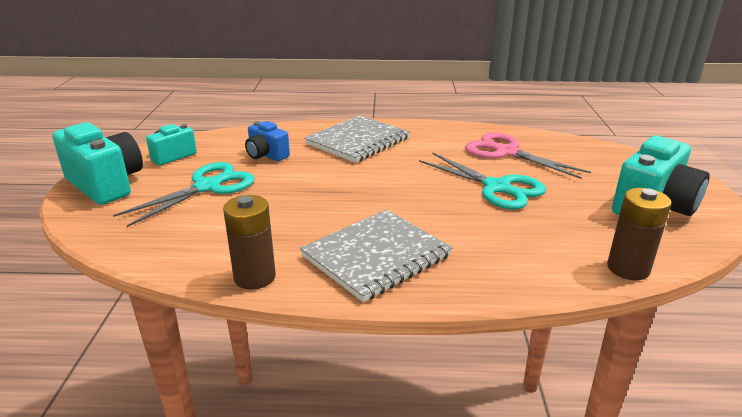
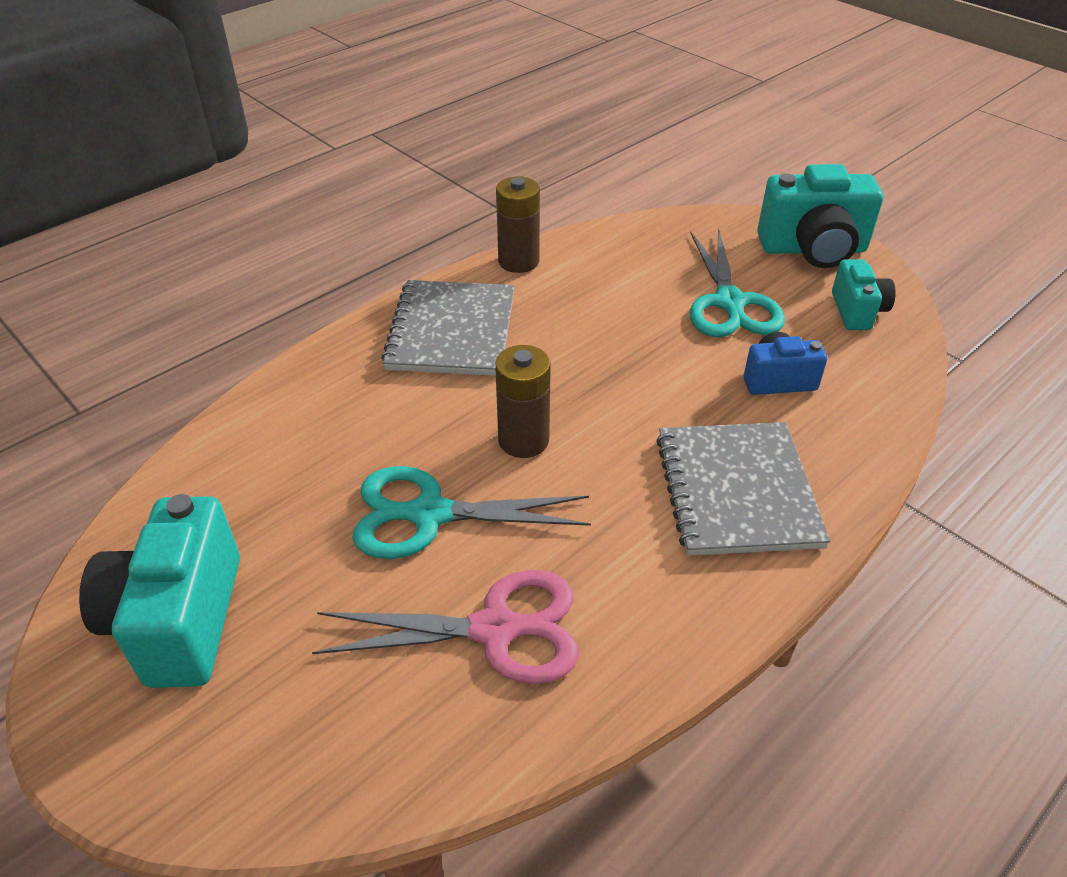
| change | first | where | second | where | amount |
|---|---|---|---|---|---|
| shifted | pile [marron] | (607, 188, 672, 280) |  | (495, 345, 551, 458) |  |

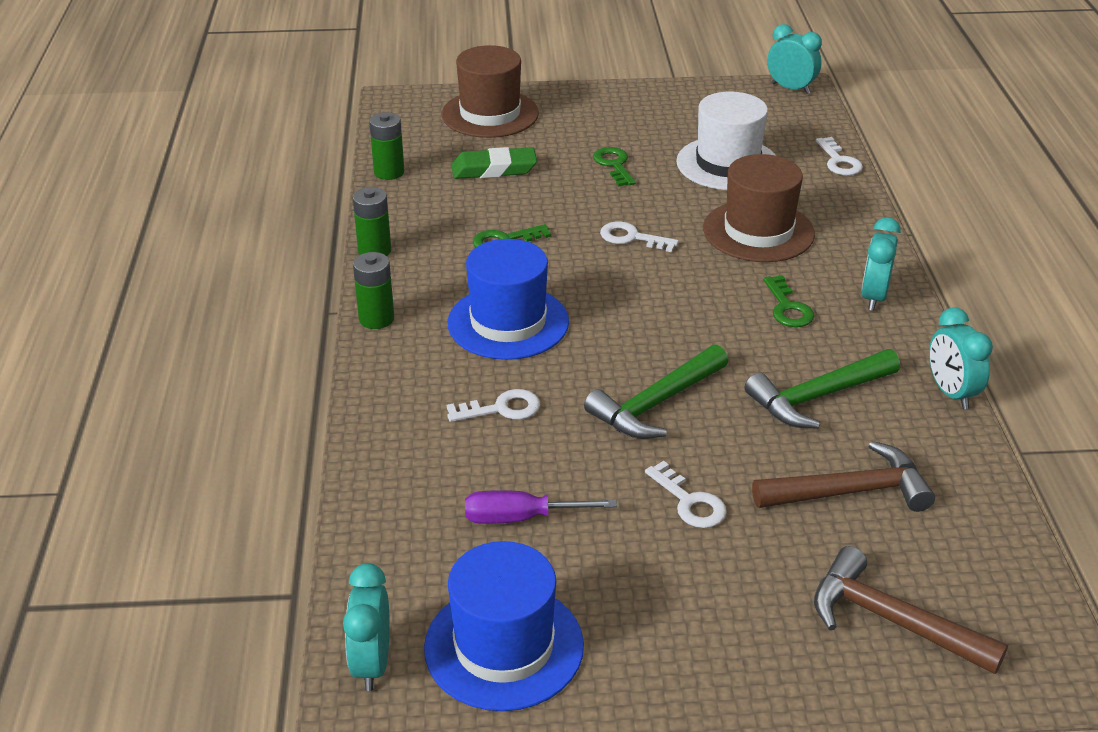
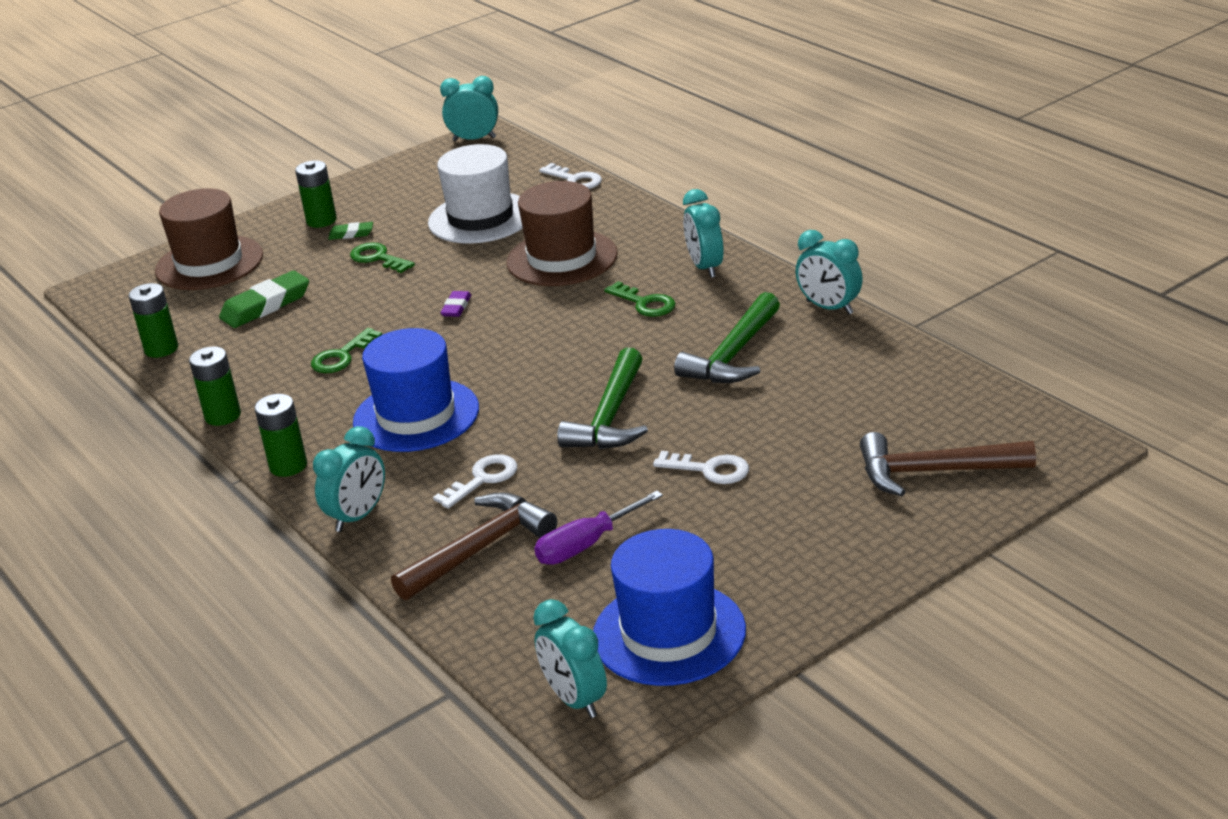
| change | first | where | second | where | amount |
|---|---|---|---|---|---|
| new |  |  | pile [vert] | (295, 160, 337, 228) |  |
| new |  |  | réveil [turquoise] | (313, 426, 385, 532) |  |
| new |  |  | gomme [vert] | (328, 222, 373, 240) |  |
| shifted | marteau [marron] | (752, 441, 935, 512) |  | (391, 492, 557, 600) |  |
| swapped | clé [blanc] | (600, 221, 679, 252) | gomme [violet] | (440, 291, 471, 317) |  |

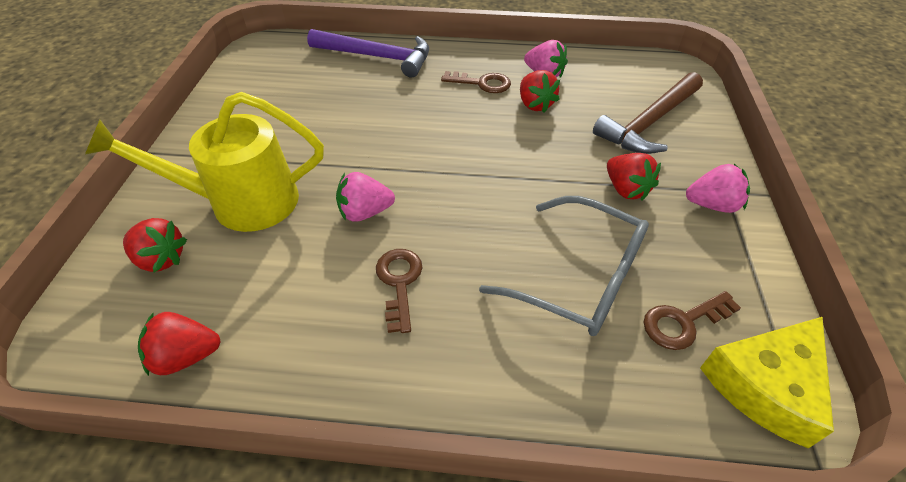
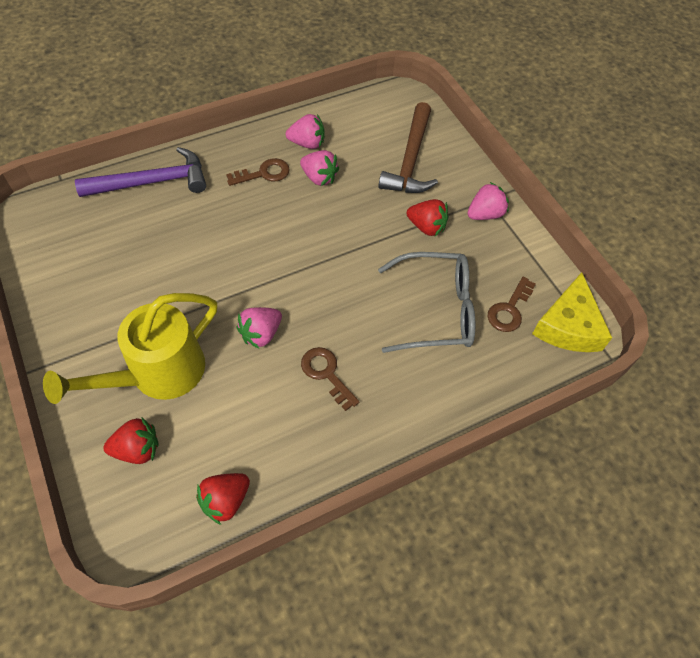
| change | first | where | second | where | amount |
|---|---|---|---|---|---|
| repainted | fraise [rouge] | (520, 70, 560, 113) | fraise [rose] | (300, 150, 339, 186) |  |

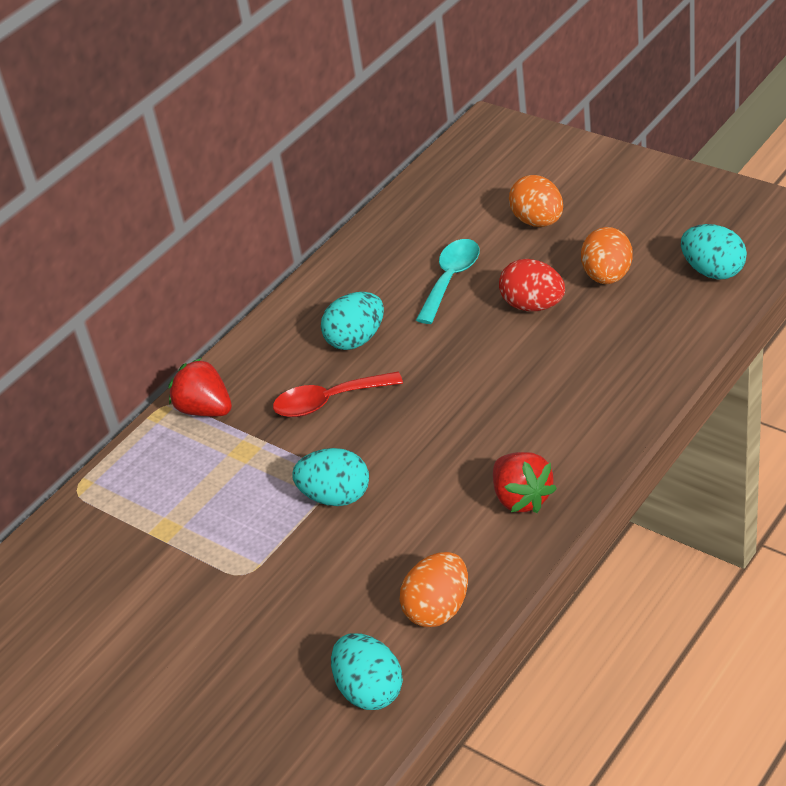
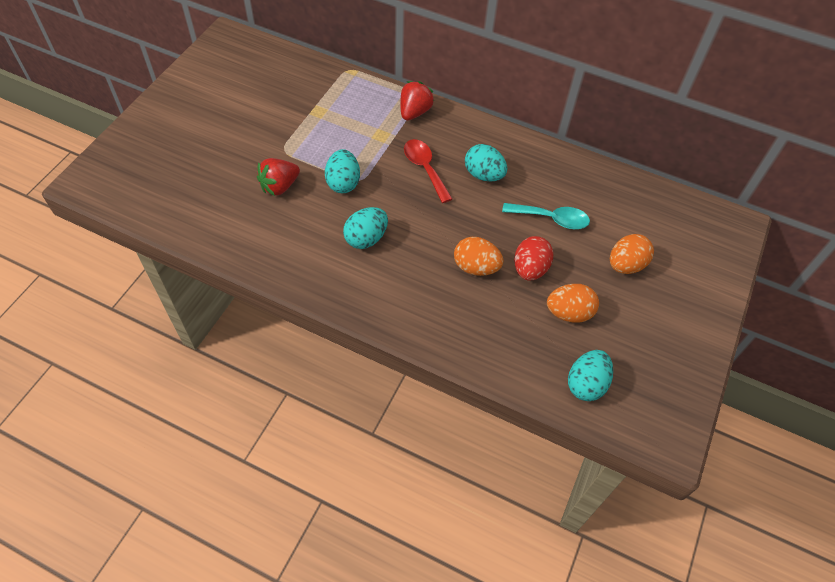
| change | first | where | second | where | amount |
|---|---|---|---|---|---|
| shifted | fraise [rouge] | (493, 452, 557, 513) |  | (257, 158, 300, 196) |  |
| shifted | œuf [turquoise] | (331, 633, 403, 710) |  | (343, 207, 388, 249) |  |
| shifted | œuf [orange] | (400, 552, 468, 627) |  | (454, 237, 504, 276) |  |

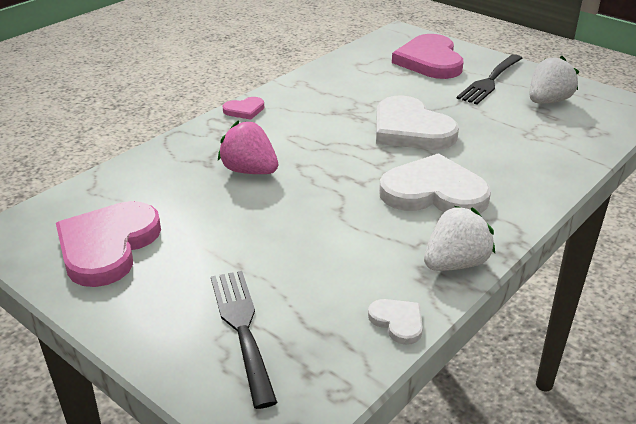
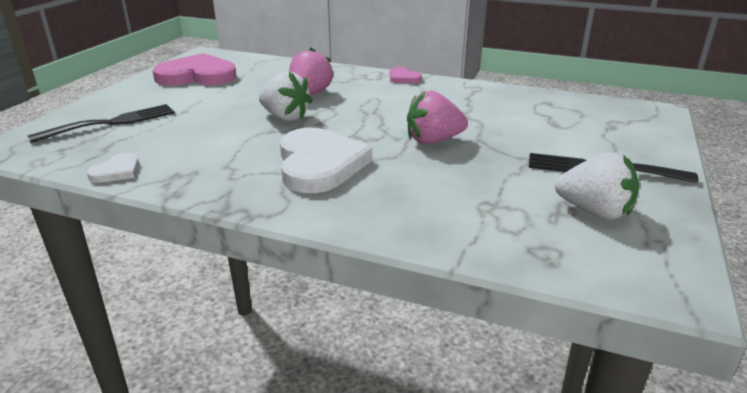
| change | first | where | second | where | amount |
|---|---|---|---|---|---|
| shifted | fraise [blanc] | (424, 206, 495, 271) |  | (259, 71, 313, 121) |  |
| swapped | cœur [blanc] | (376, 95, 459, 150) | fraise [rose] | (407, 91, 468, 144) |  |
| gone | cœur [rose] | (392, 34, 463, 79) |  |  |  |

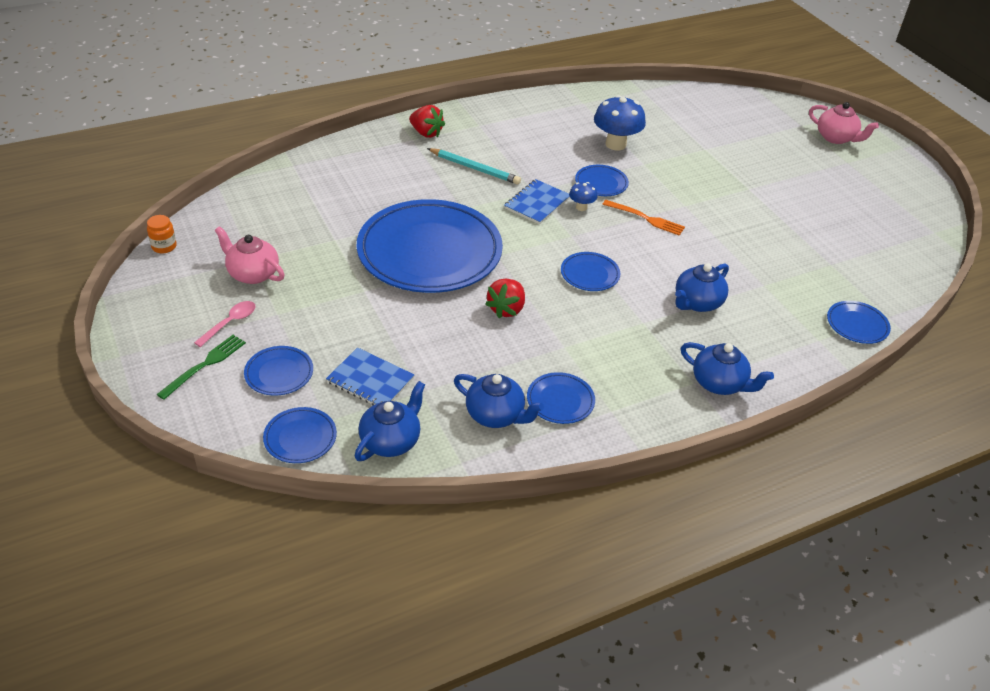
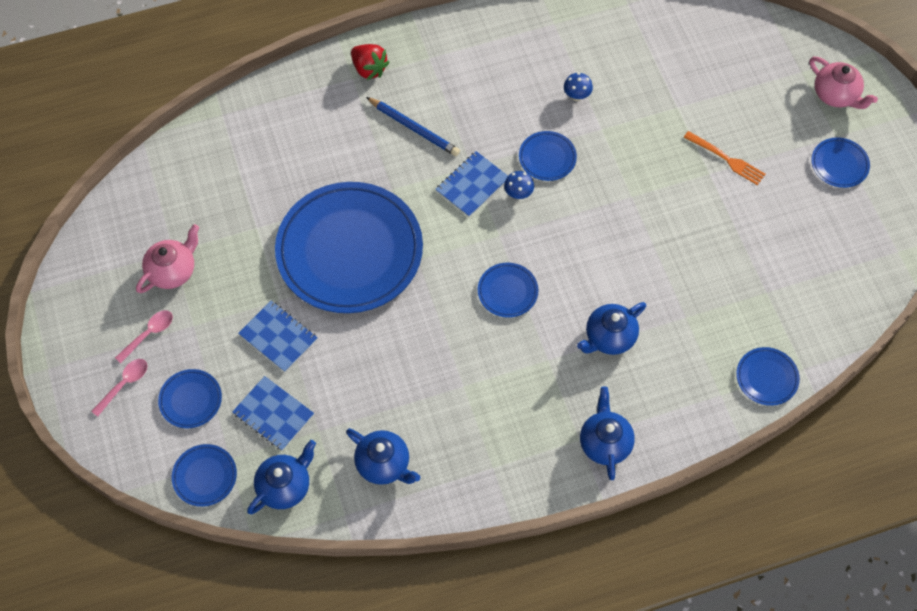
| change | first | where | second | where | amount |
|---|---|---|---|---|---|
| swapped | fourchette [vert] | (157, 335, 246, 400) | cuillère [rose] | (91, 359, 147, 417) |  |
| rotated | théière [rose] | (215, 226, 285, 284) |  | (136, 224, 199, 293) | 90 degrees clockwise |
| new |  |  | carnet [bleu] | (238, 300, 318, 372) |  |
| repainted | crayon [turquoise] | (427, 148, 521, 185) | crayon [bleu] | (366, 97, 460, 156) |  |
| scaled | champignon [bleu] | (594, 95, 646, 151) |  | (564, 72, 593, 101) | x0.51 |
| rotated | théière [bleu] | (681, 342, 774, 395) |  | (580, 387, 635, 480) | 135 degrees counterclockwise |
| shifted | fourchette [orange] | (602, 200, 685, 236) |  | (684, 131, 766, 185) |  |
| shifted | assiette [bleu] | (527, 372, 595, 424) |  | (811, 137, 870, 188) |  |
| gone | bocal [orange] | (147, 215, 177, 253) |  |  |  |
| gone | fraise [rouge] | (485, 279, 525, 318) |  |  |  |

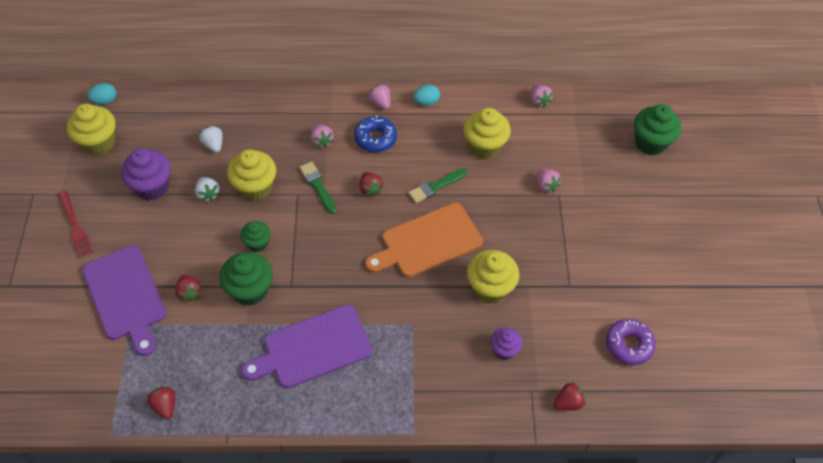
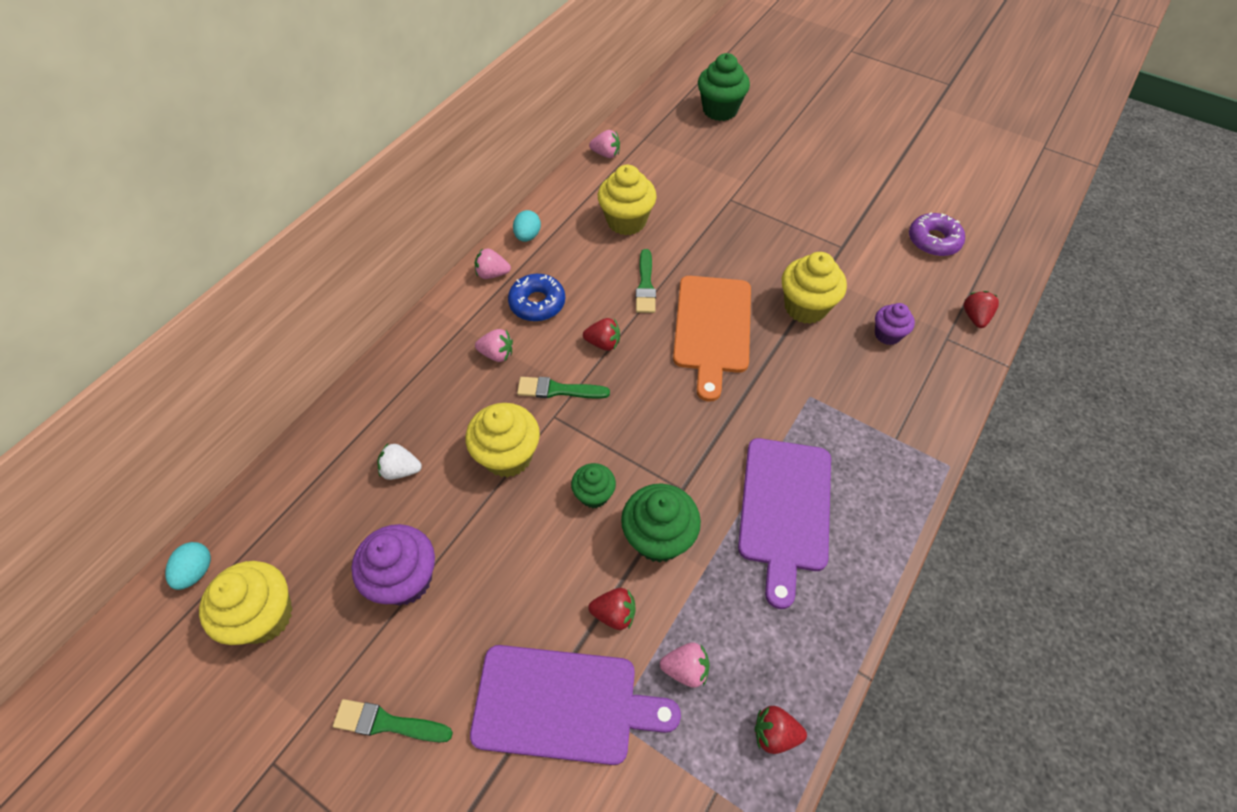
| change | first | where | second | where | amount |
|---|---|---|---|---|---|
| swapped | fourchette [rouge] | (58, 190, 94, 258) | pinceau [vert] | (333, 699, 453, 742) |  |
| shifted | fraise [rose] | (537, 169, 561, 193) |  | (660, 643, 710, 688) |  |
| gone | fraise [blanc] | (195, 177, 220, 201) |  |  |  |

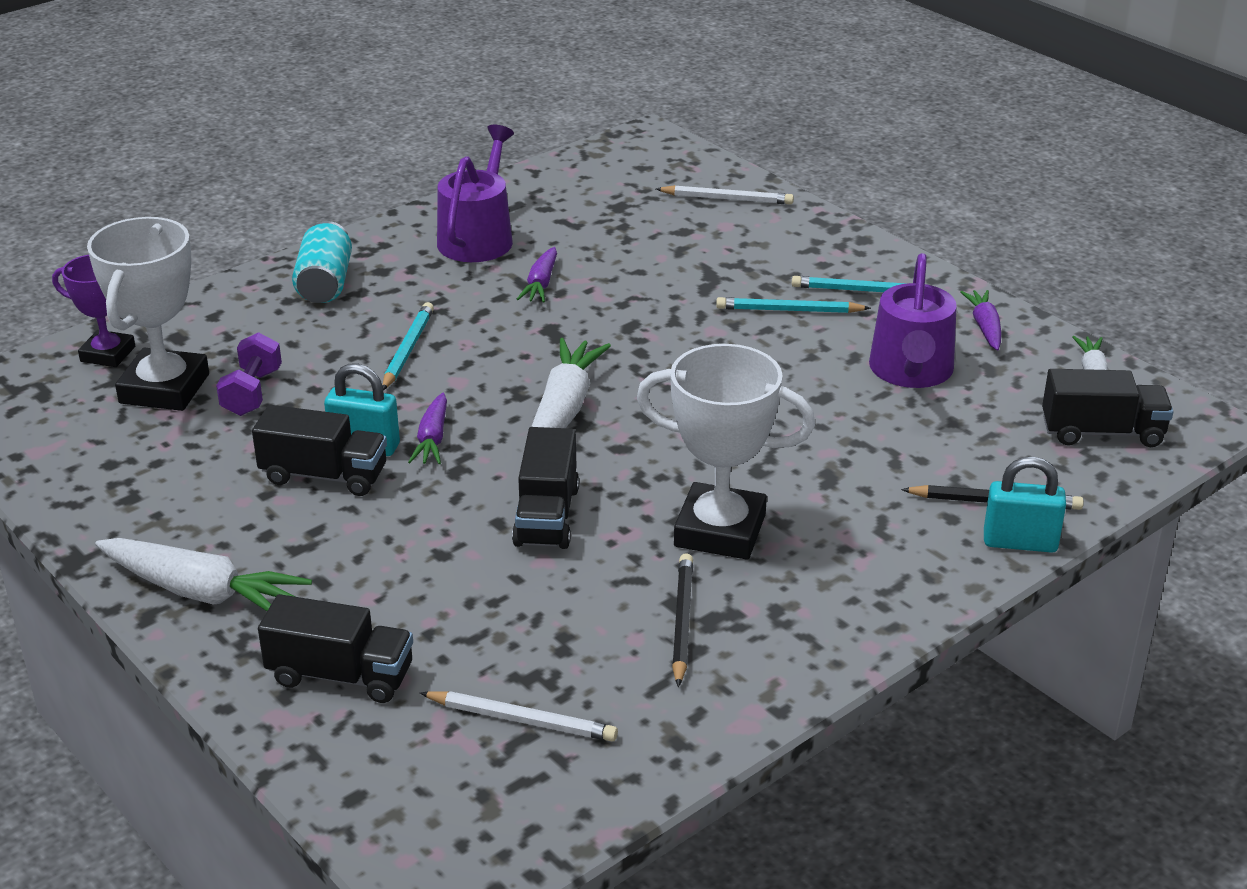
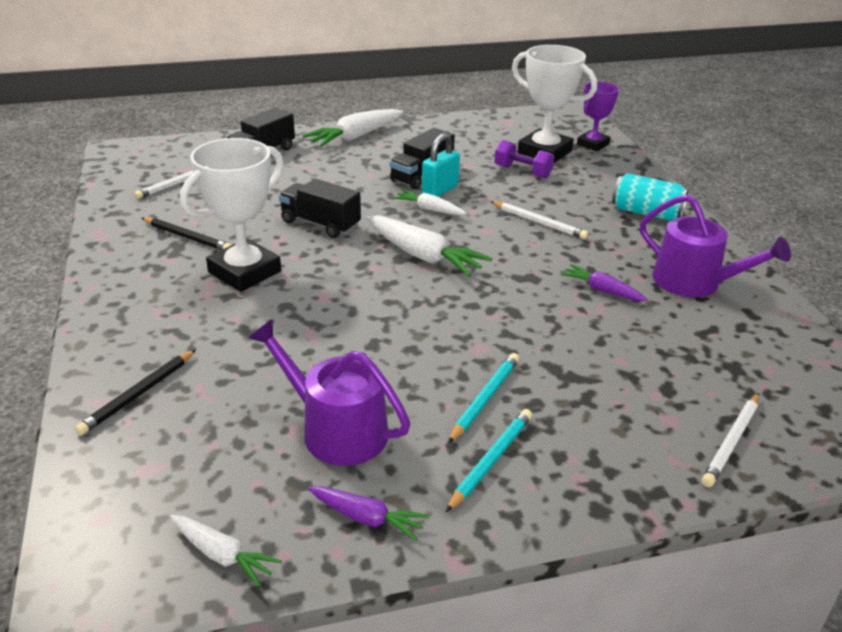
| change | first | where | second | where | amount |
|---|---|---|---|---|---|
| repainted | carotte [violet] | (408, 393, 447, 464) | carotte [blanc] | (393, 190, 466, 215) |  |
| repainted | crayon [turquoise] | (382, 302, 434, 390) | crayon [blanc] | (490, 201, 588, 239) |  |
| gone | cadenas [turquoise] | (984, 457, 1066, 553) |  |  |  |
| gone | camion [noir] | (1042, 369, 1173, 447) |  |  |  |

